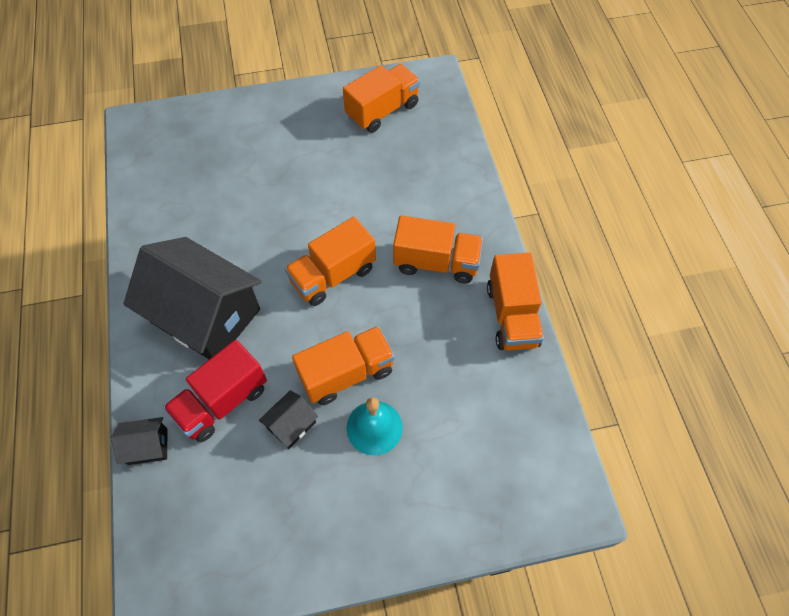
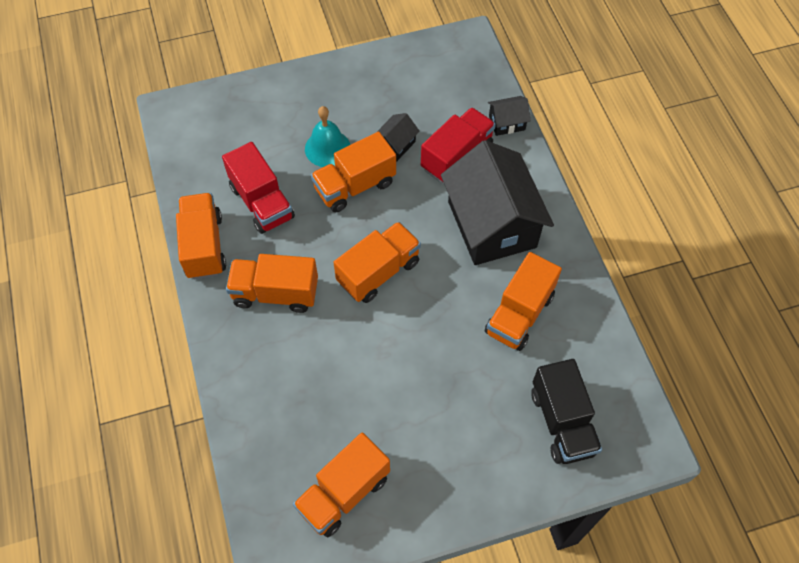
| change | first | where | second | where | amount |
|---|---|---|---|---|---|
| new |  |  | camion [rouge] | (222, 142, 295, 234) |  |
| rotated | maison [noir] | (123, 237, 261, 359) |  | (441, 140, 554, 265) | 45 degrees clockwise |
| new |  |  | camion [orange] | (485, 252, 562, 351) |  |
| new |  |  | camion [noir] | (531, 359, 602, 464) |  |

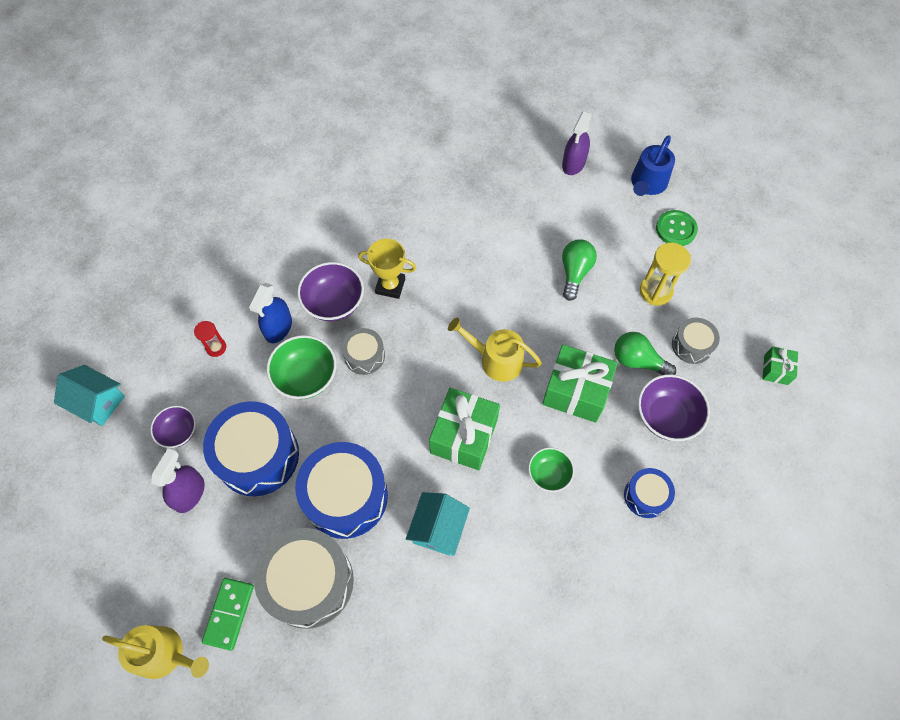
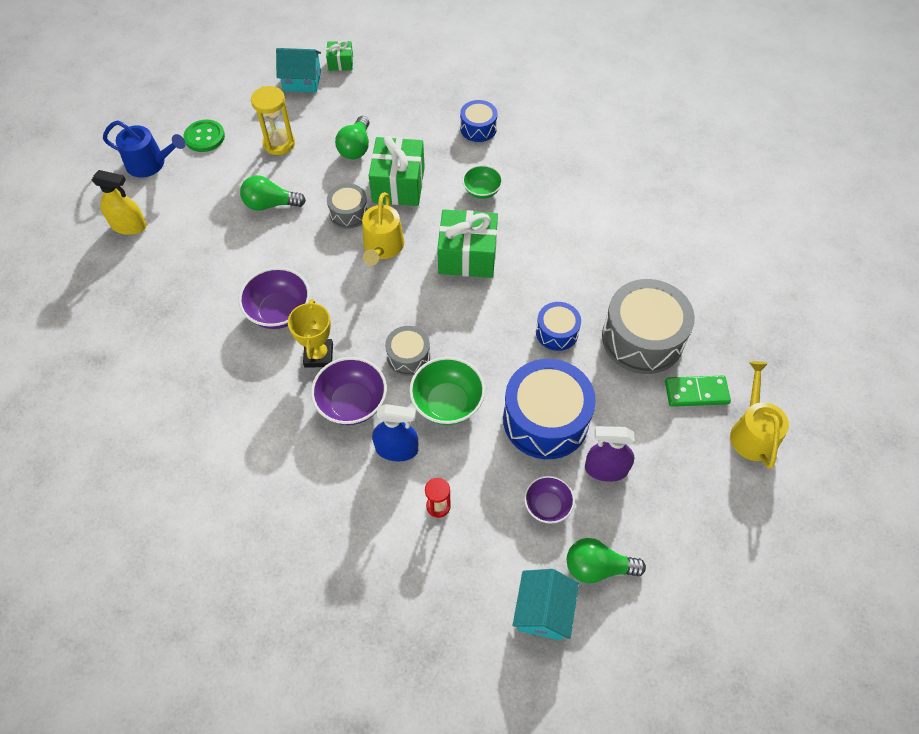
| change | first | where | second | where | amount |
|---|---|---|---|---|---|
| repainted | vaporisateur [violet] | (562, 111, 592, 175) | vaporisateur [jaune] | (92, 170, 147, 235) |  |
| shifted | bol [violet] | (638, 374, 710, 441) |  | (239, 267, 310, 329) |  |
| shifted | maison [turquoise] | (406, 492, 470, 556) |  | (276, 48, 321, 93) |  |
| shifted | tambour [gris] | (672, 318, 720, 364) |  | (327, 183, 368, 229) |  |
| scaled | tambour [bleu] | (295, 442, 388, 539) |  | (536, 302, 581, 351) | x0.53 |
| new |  |  | ampoule [vert] | (567, 538, 646, 584) |  |

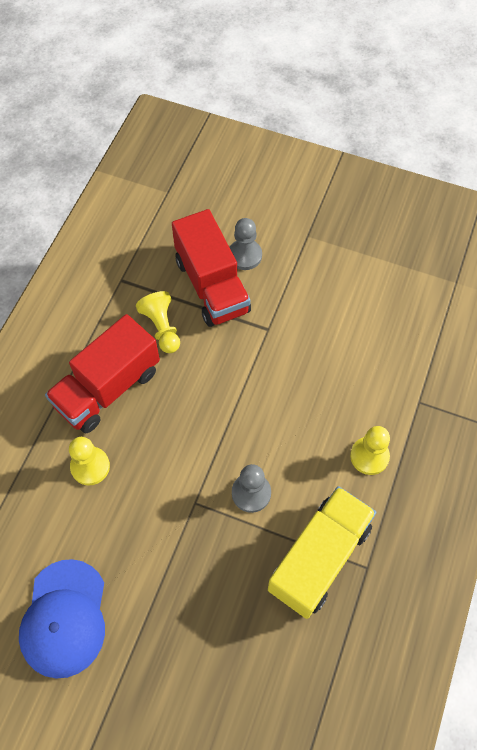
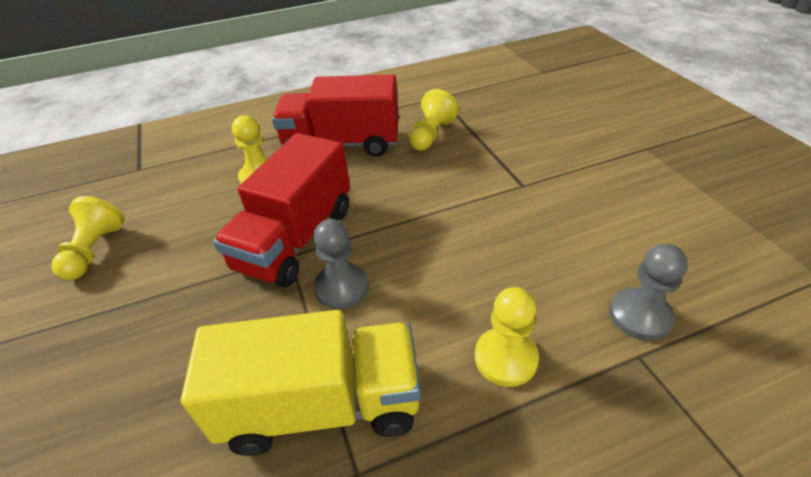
| change | first | where | second | where | amount |
|---|---|---|---|---|---|
| swapped | casquette [bleu] | (19, 559, 105, 679) | pion [jaune] | (51, 196, 125, 280) |  |
| shifted | camion [rouge] | (172, 209, 251, 327) |  | (213, 133, 350, 288) |  |
| shifted | pion [gris] | (229, 218, 262, 270) |  | (609, 244, 687, 341) |  |

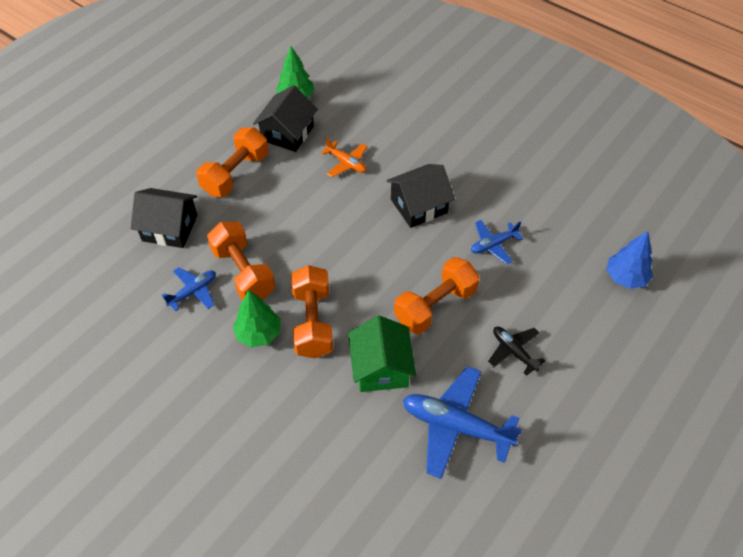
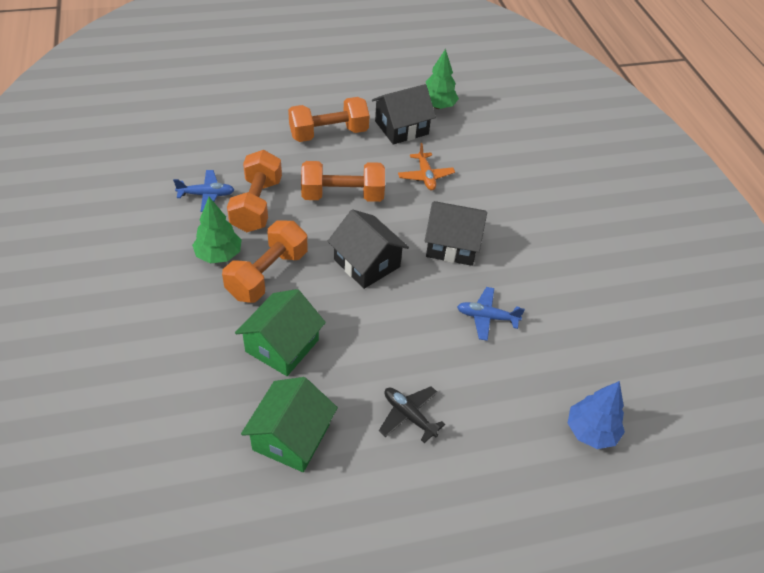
| change | first | where | second | where | amount |
|---|---|---|---|---|---|
| swapped | avion [bleu] | (403, 366, 522, 479) | maison [vert] | (241, 377, 338, 472) |  |
| shifted | haltère [orange] | (394, 257, 480, 334) |  | (301, 161, 385, 202) |  |
| shifted | maison [noir] | (131, 188, 197, 248) |  | (327, 209, 409, 289) |  |
| rotated | avion [noir] | (487, 326, 545, 376) |  | (379, 386, 445, 443) | 45 degrees counterclockwise |

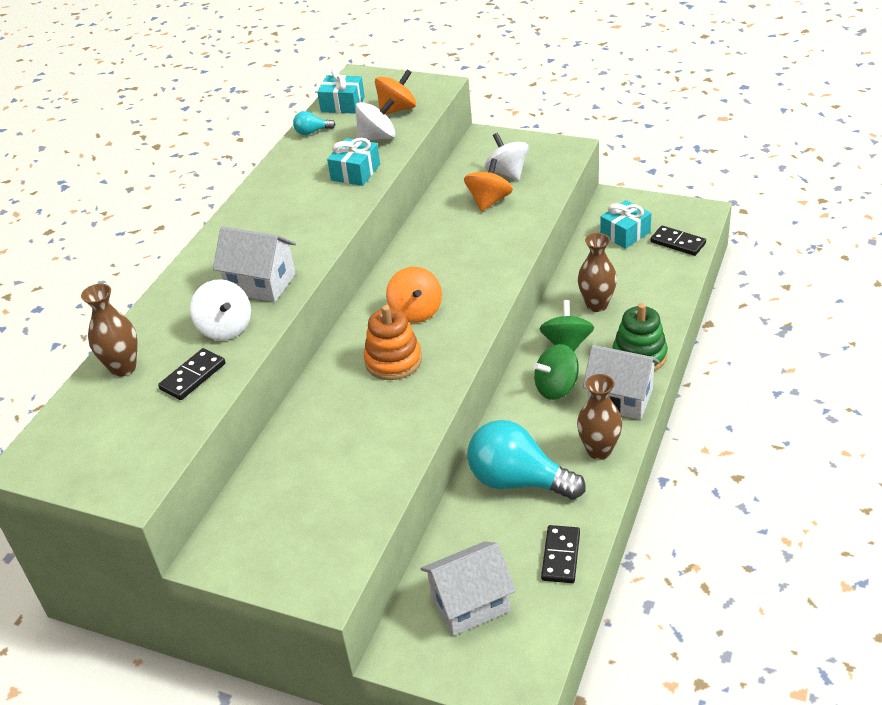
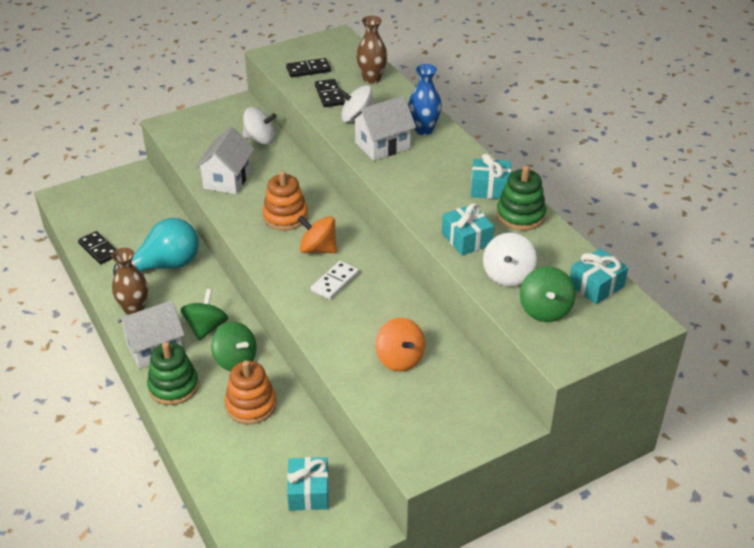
| change | first | where | second | where | amount |
|---|---|---|---|---|---|
| shifted | maison [blanc] | (421, 541, 516, 636) |  | (195, 127, 254, 194) |  |
| swapped | vase [marron] | (578, 233, 617, 312) | jouet à empiler [orange] | (225, 360, 276, 424) |  |
| shifted | toupie [blanc] | (485, 133, 529, 181) |  | (243, 107, 277, 145) |  |
| shifted | domino [noir] | (651, 226, 706, 256) |  | (286, 58, 331, 77) |  |
| new |  |  | domino [blanc] | (311, 261, 359, 300) |  |
| new |  |  | vase [bleu] | (408, 64, 442, 135) |  |
| new |  |  | cadeau [turquoise] | (471, 154, 511, 199) |  |
| new |  |  | jouet à empiler [vert] | (496, 165, 546, 231) |  |
| repainted | toupie [orange] | (375, 69, 416, 115) | toupie [vert] | (520, 266, 576, 322) |  |
| gone | ampoule [turquoise] | (293, 111, 336, 135) |  |  |  |

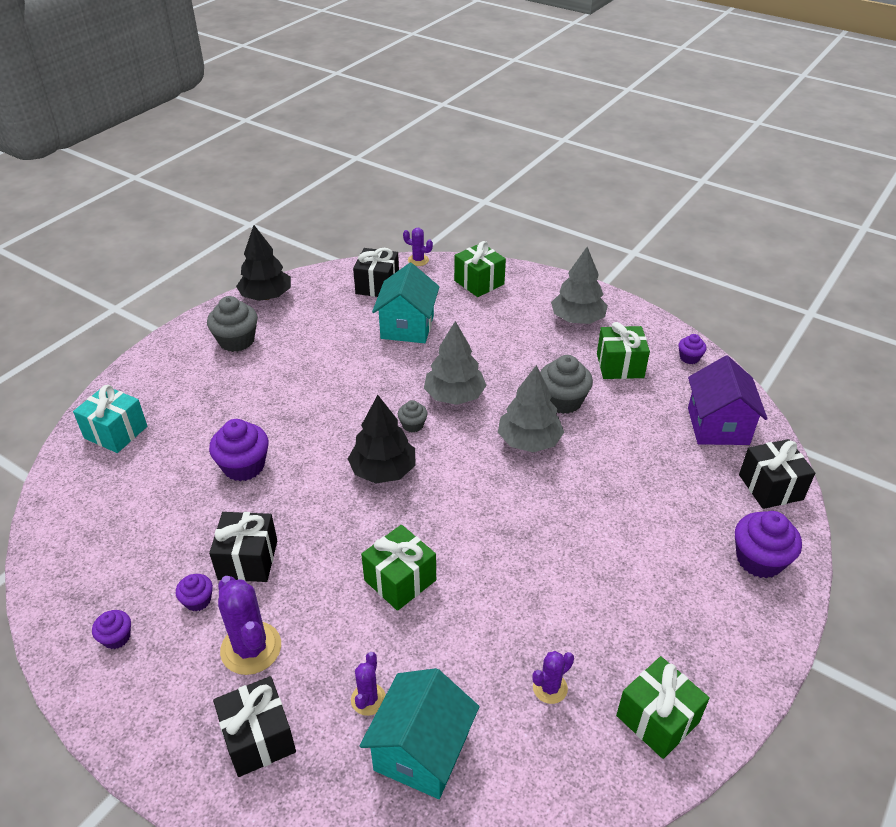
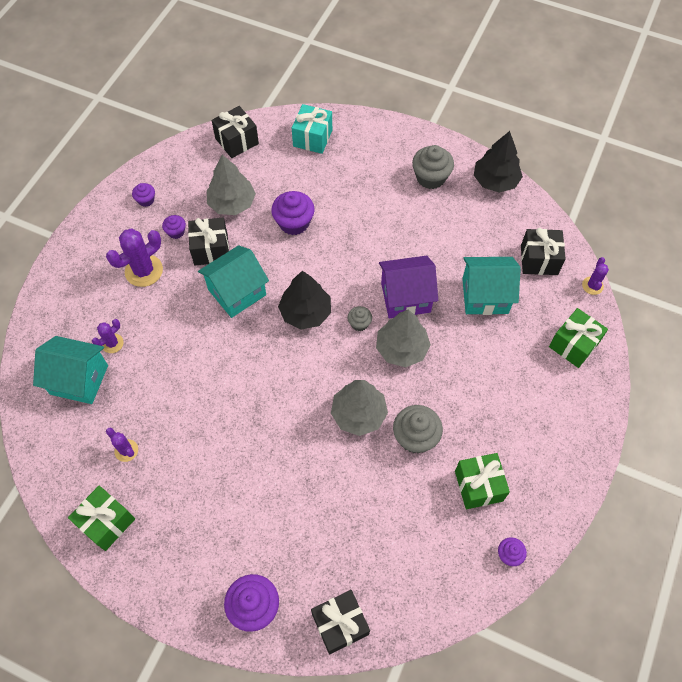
| change | first | where | second | where | amount |
|---|---|---|---|---|---|
| rotated | cactus [violet] | (351, 652, 386, 716) |  | (92, 319, 124, 353) | 45 degrees counterclockwise |
| new |  |  | maison [turquoise] | (198, 245, 269, 318) |  |
| shifted | arbre [gris] | (551, 247, 608, 324) |  | (207, 155, 256, 215) |  |
| shifted | cadeau [noir] | (213, 676, 296, 777) |  | (211, 106, 259, 158) |  |
| shifted | maison [violet] | (688, 356, 768, 445) |  | (379, 256, 438, 318) |  |
| gone | cadeau [vert] | (361, 525, 436, 611) |  |  |  |

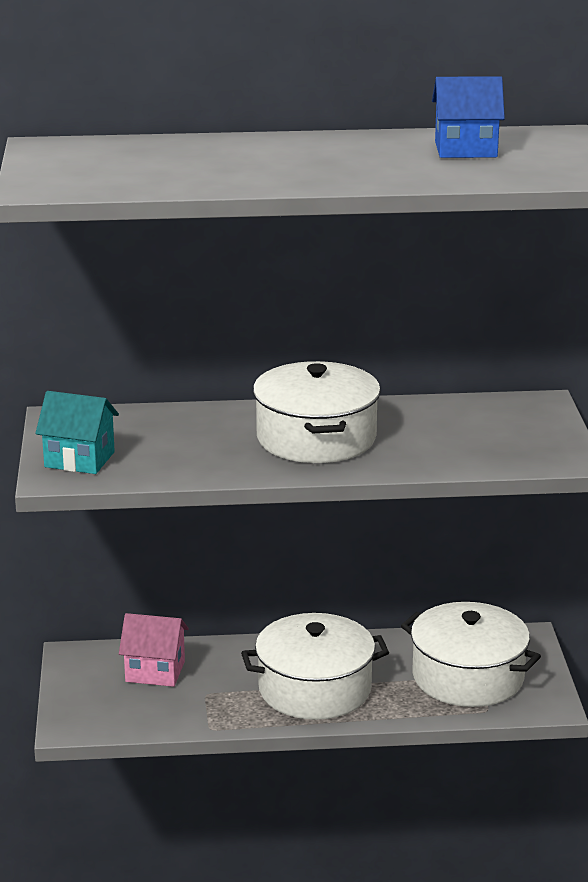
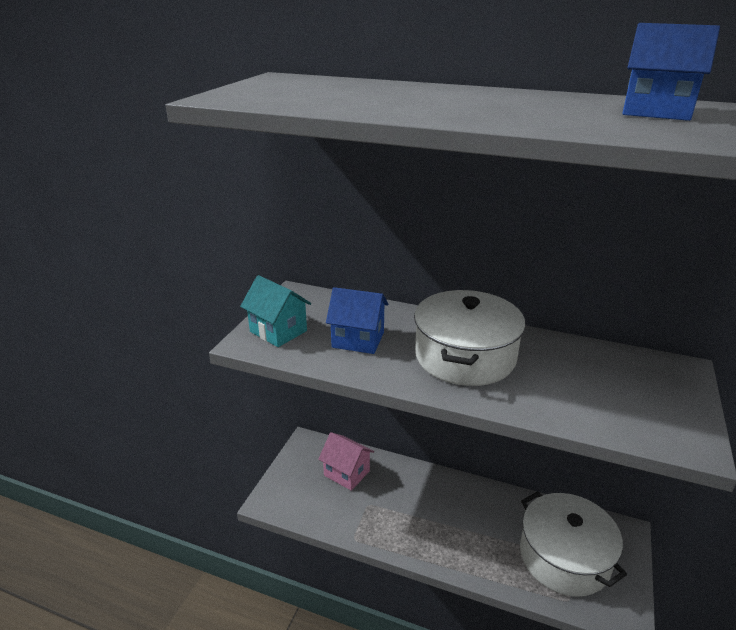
| change | first | where | second | where | amount |
|---|---|---|---|---|---|
| new |  |  | maison [bleu] | (326, 287, 389, 354) |  |
| gone | marmite [blanc] | (241, 613, 389, 720) |  |  |  |

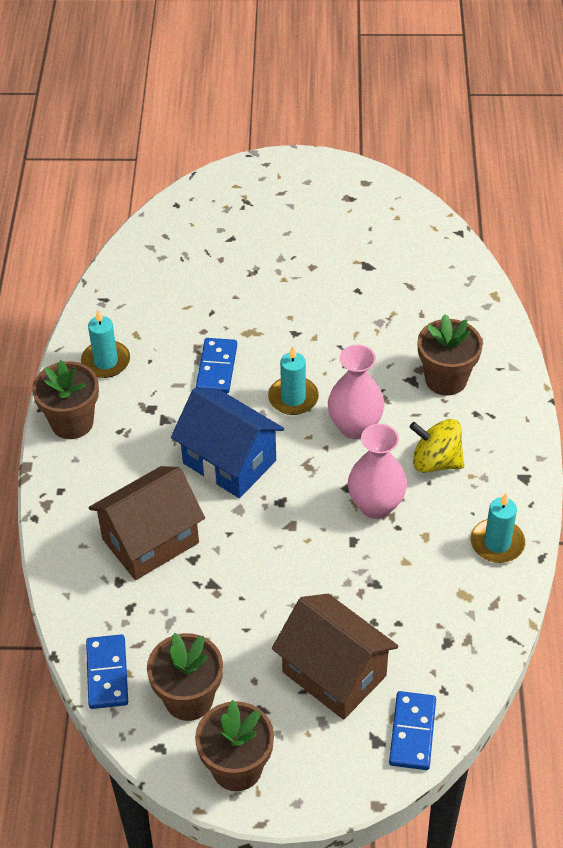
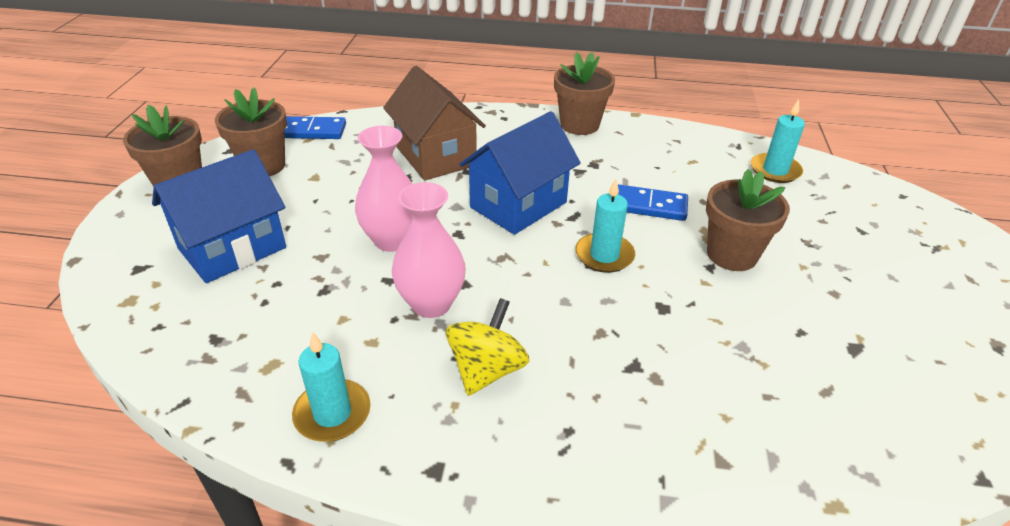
| change | first | where | second | where | amount |
|---|---|---|---|---|---|
| repainted | maison [marron] | (272, 594, 398, 720) | maison [bleu] | (152, 149, 286, 283) |  |
| shifted | vase [rose] | (328, 345, 384, 439) |  | (355, 126, 413, 252) |  |
| shifted | pot de fleurs [marron] | (418, 314, 483, 396) |  | (706, 169, 790, 271) |  |
| shifted | bougie [turquoise] | (81, 309, 130, 378) |  | (751, 99, 805, 183) |  |
| gone | domino [bleu] | (389, 691, 436, 770) |  |  |  |

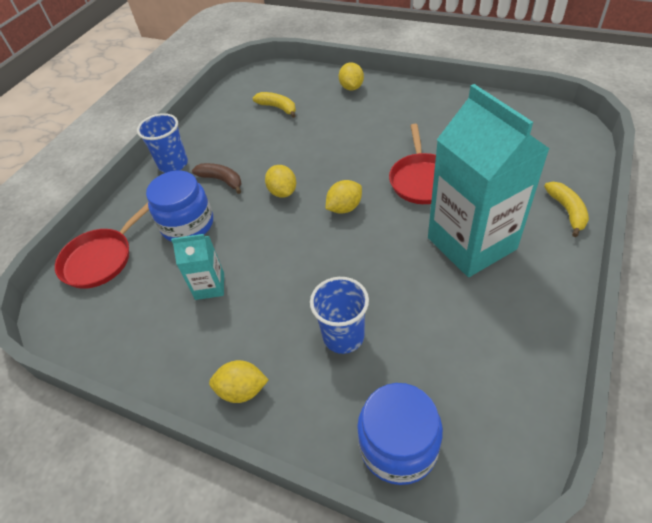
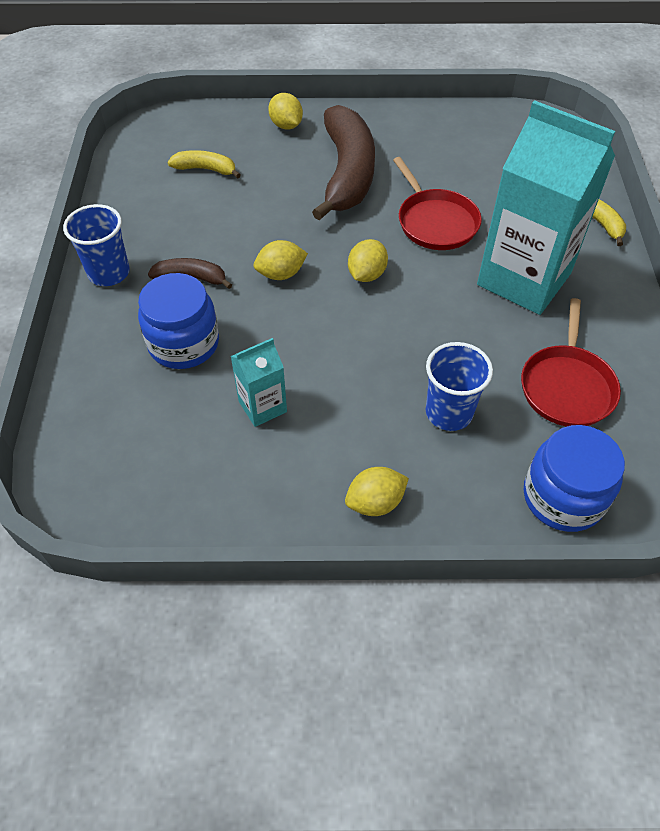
| change | first | where | second | where | amount |
|---|---|---|---|---|---|
| rotated | citron [jaune] | (265, 165, 296, 198) |  | (254, 240, 308, 280) | 60 degrees counterclockwise |
| new |  |  | banane [marron] | (312, 105, 375, 221) |  |
| shifted | poêle [rouge] | (55, 203, 149, 289) |  | (521, 298, 621, 427) |  |

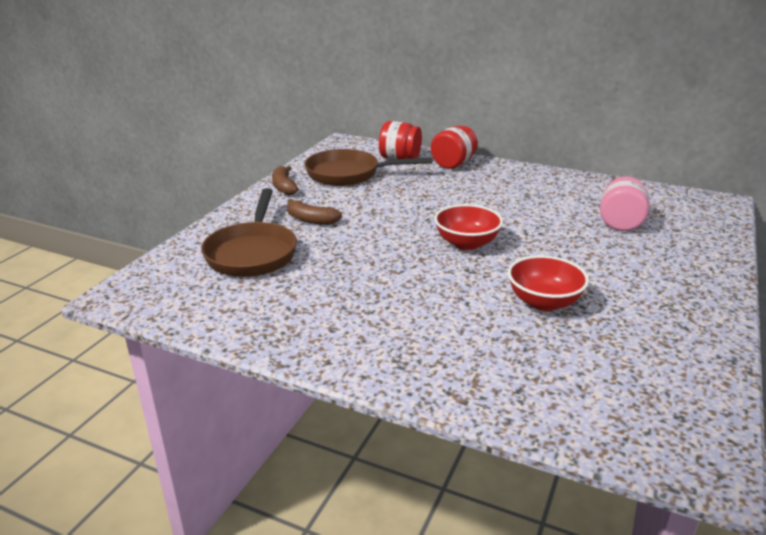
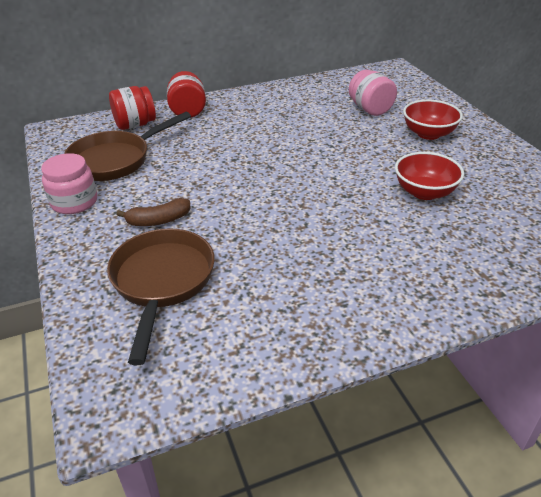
| change | first | where | second | where | amount |
|---|---|---|---|---|---|
| swapped | banane [marron] | (272, 166, 298, 195) | bocal [rose] | (41, 153, 97, 214) |  |
| rotated | poêle [marron] | (201, 188, 297, 277) |  | (107, 228, 215, 365) | 135 degrees counterclockwise |
| shifted | bol [rouge] | (434, 204, 503, 250) |  | (403, 100, 463, 140) |  |

